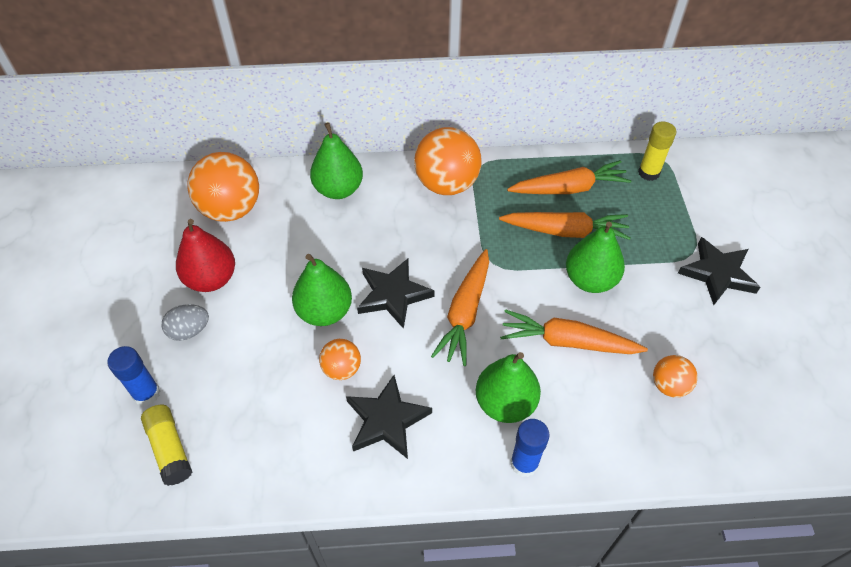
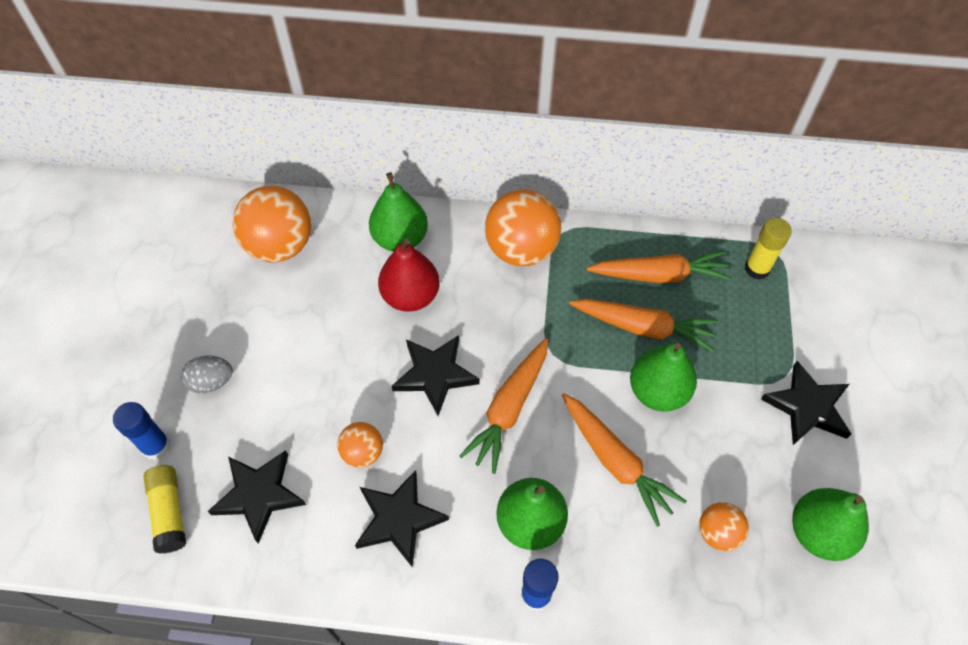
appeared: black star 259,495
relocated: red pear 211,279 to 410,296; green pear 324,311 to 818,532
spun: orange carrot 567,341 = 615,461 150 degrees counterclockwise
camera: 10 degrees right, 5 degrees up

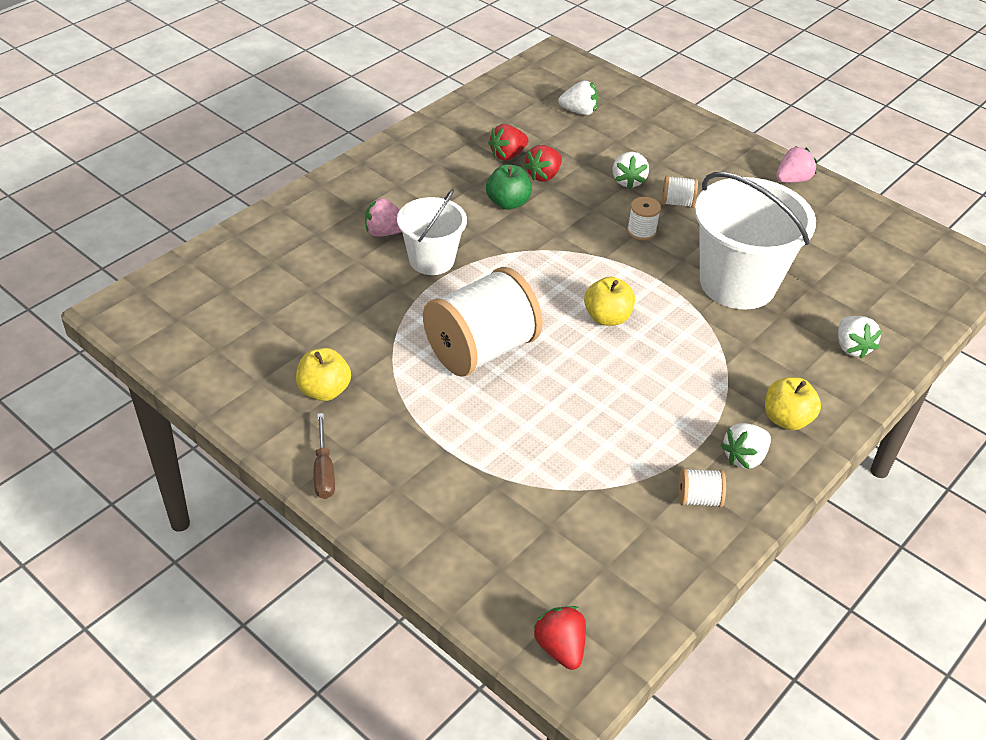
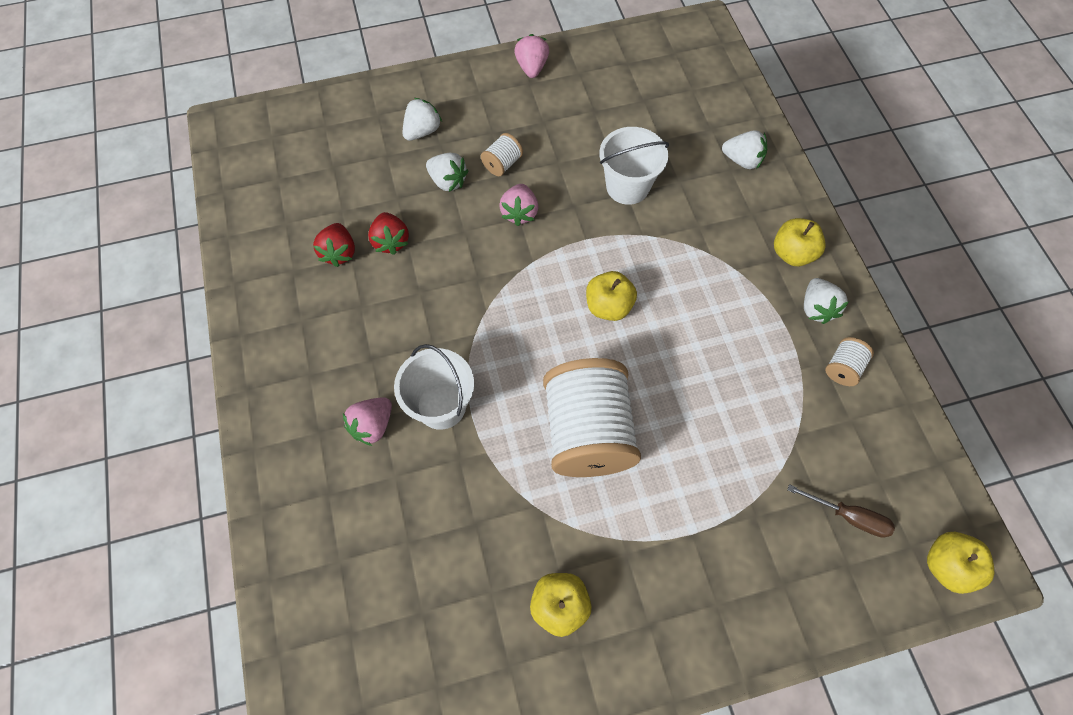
missing: green apple 508,203
relocated: brown screwdriver 324,471 to 848,516; white strawberry 579,111 to 422,131
exchanged: red strawberry 560,647 to yellow apple 946,566; white spool 641,231 to pink strawberry 519,213
size: white bucket 737,283 = 627,187 x0.60
camera: 55 degrees left, 20 degrees up

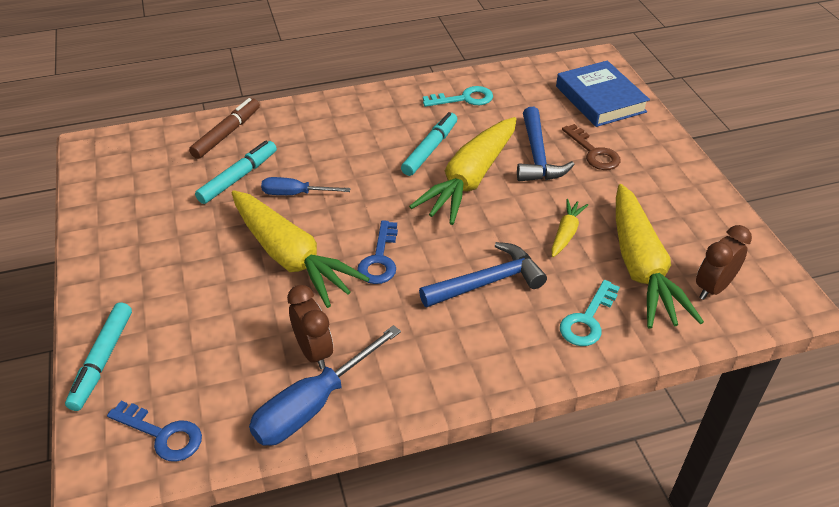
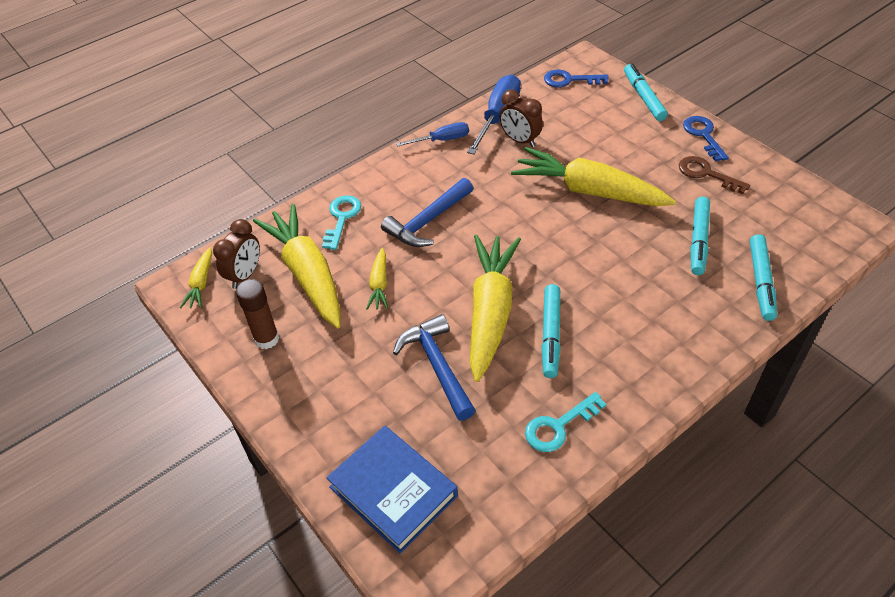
appeared: yellow carrot 201,283; brown glue stick 266,339
relocated: blue screwdriver 295,194 to 442,140; blue key 380,259 to 703,135; brown key 594,152 to 706,174
colour: brown marker 227,134 to turquoise marker 760,282
camera: 160 degrees right, 5 degrees up

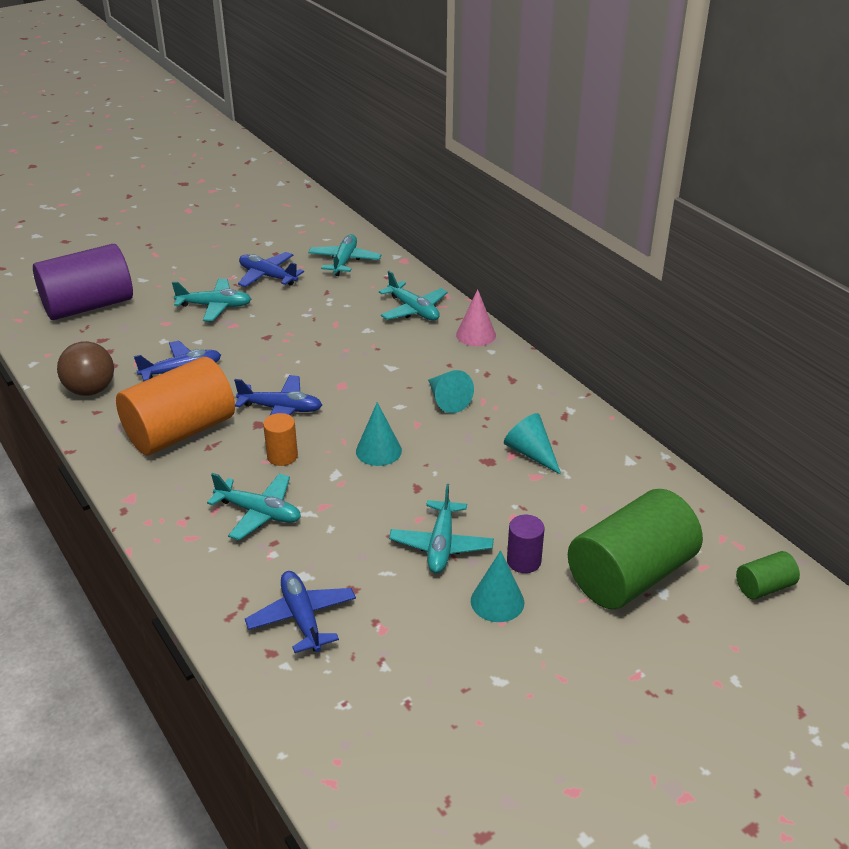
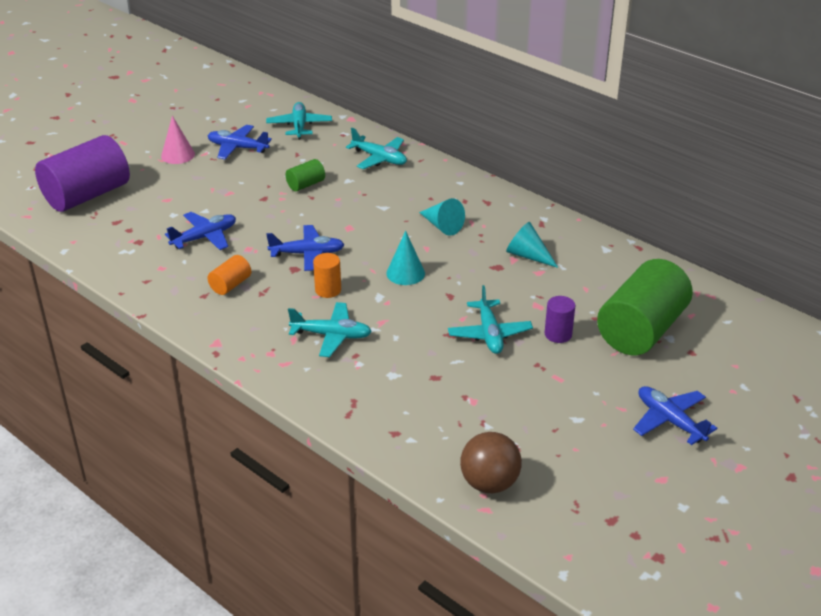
missing: turquoise plane 215,306; turquoise cone 497,601
relocated: brown ball 90,390 to 489,483; blue plane 302,618 to 670,421; pink cone 476,335 to 178,155; green cylinder 764,587 to 306,185
size: orange cylinder 180,431 = 230,285 x0.44
camera: 15 degrees left, 0 degrees up

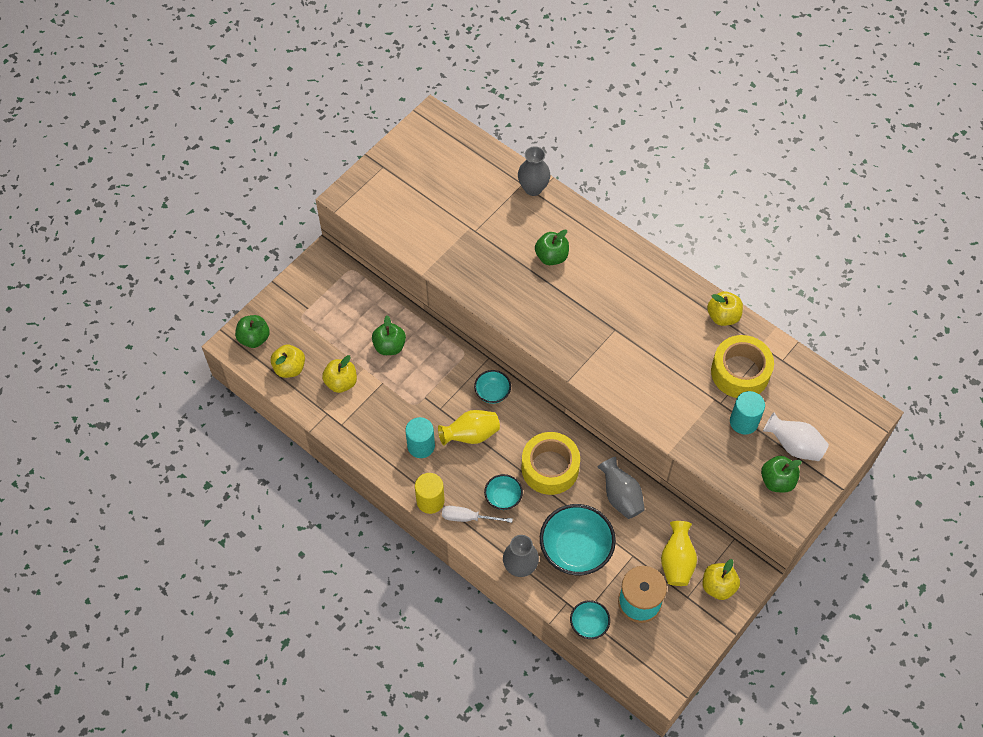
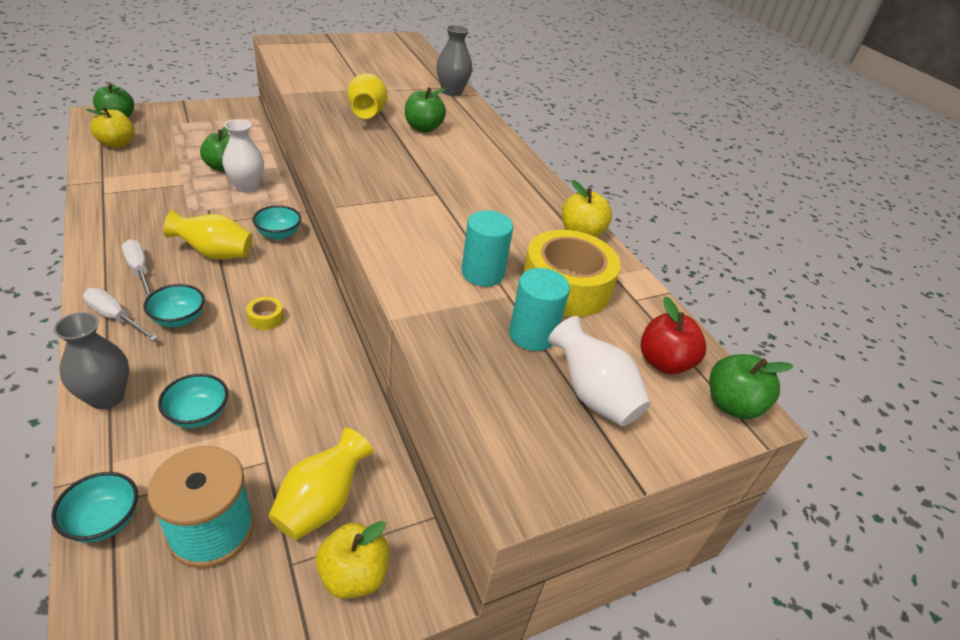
missing: yellow apple 341,382; yellow cylinder 430,501; grey vase 620,496
appeared: white screwdriver 139,271; white vase 246,186; yellow vase 367,115; red apple 664,362
relocated: turquoise cylinder 421,446 to 482,273; green apple 777,481 to 732,405
size: yellow tape 550,468 = 266,318 x0.41; turquoise bowl 575,550 = 198,414 x0.52
camera: 20 degrees right, 20 degrees down

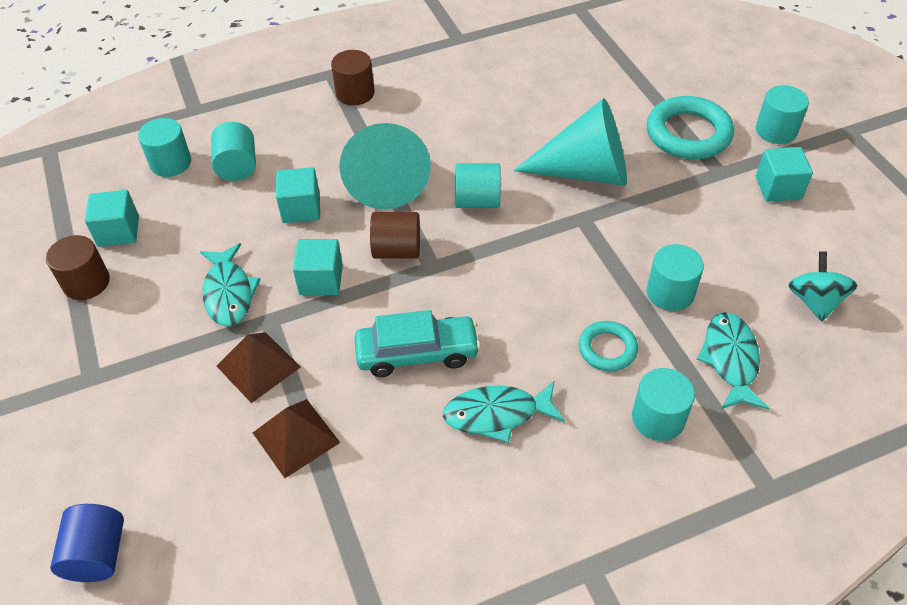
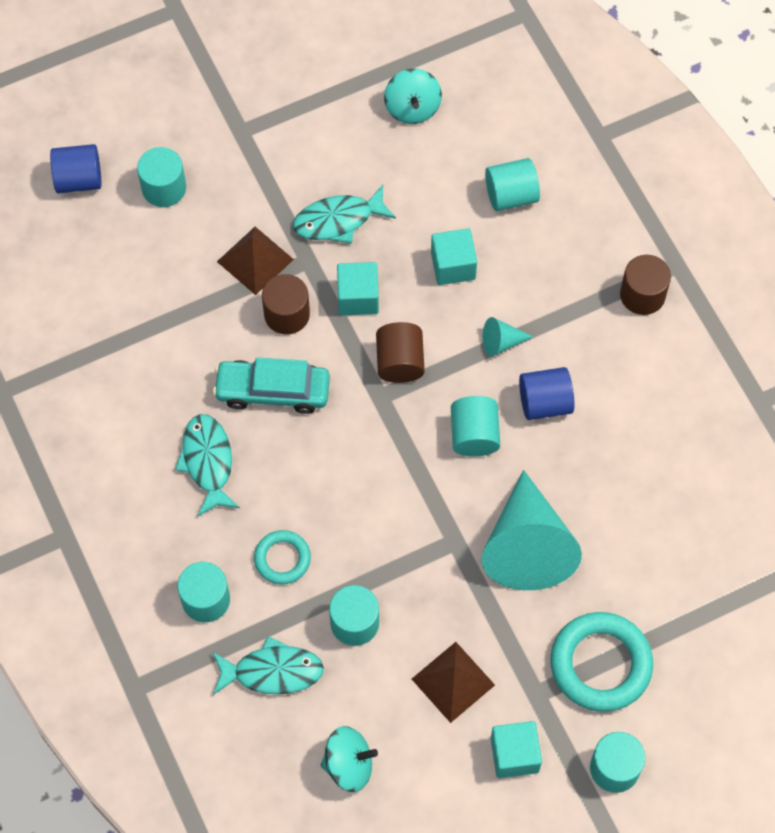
appeared: blue cylinder 545,402
relocated: brown cylinder 86,282 to 287,314; turquoise cylinder 170,163 to 164,188; brown pyramid 296,437 to 453,681
exchanged: turquoise cube 118,231 to turquoise spinning top 412,108
spun: turquoise car 417,353 = 273,391 105 degrees clockwise
size: turquoise cone 386,179 = 501,342 x0.42
camera: 85 degrees right, 15 degrees up

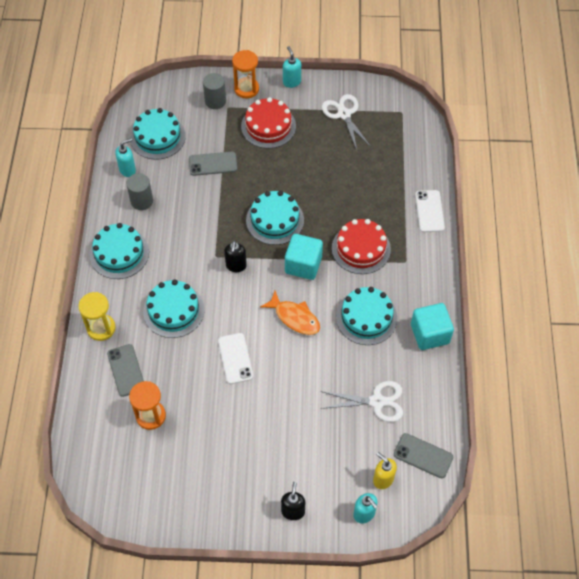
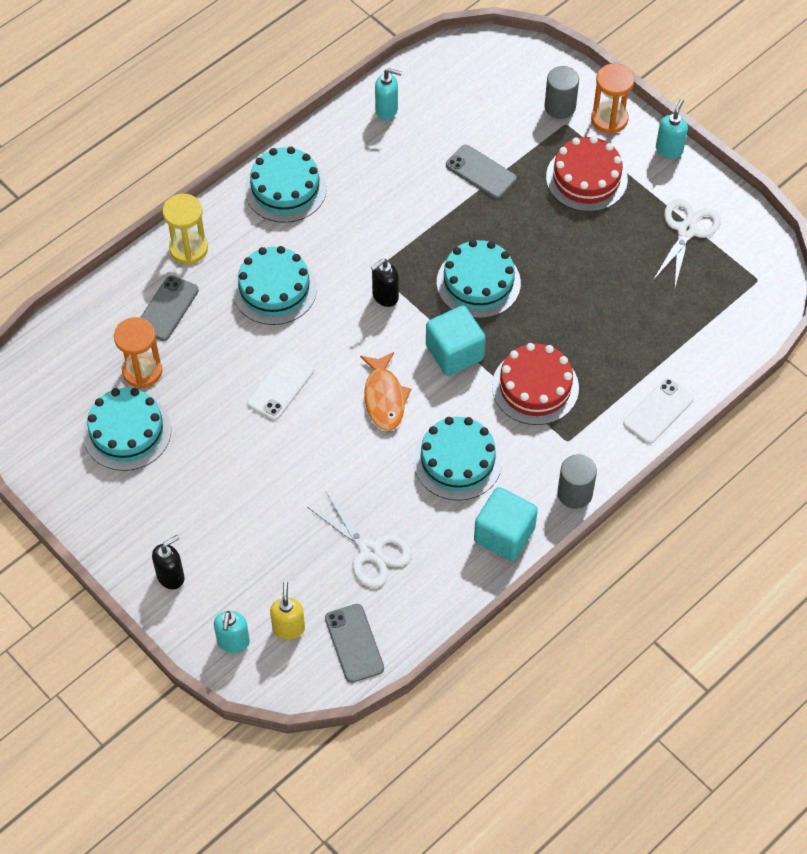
relocated: grey cylinder 142,201 to 574,493; turquoise cake 157,137 to 127,432
camera: 45 degrees right, 0 degrees up

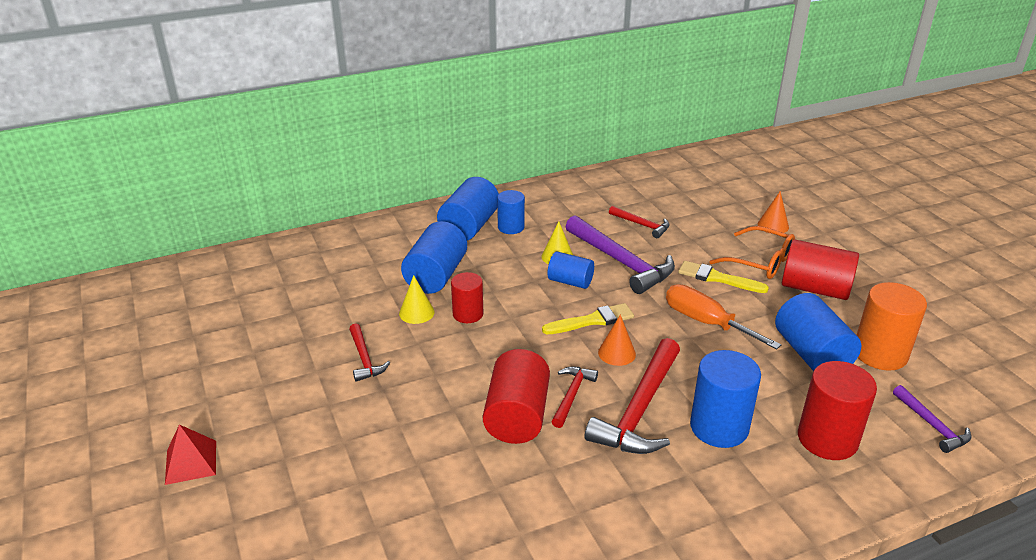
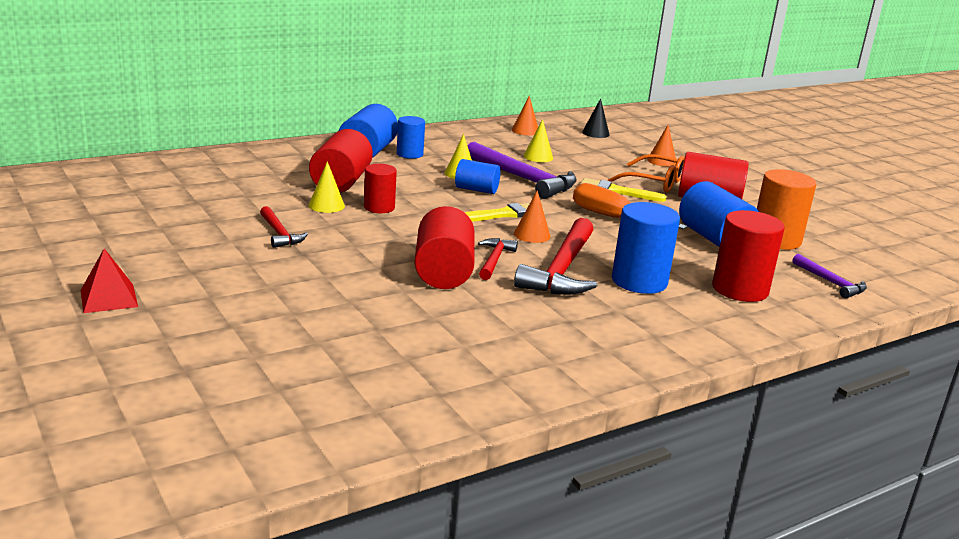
appeared: orange cone 525,131; black cone 595,133
exchanged: red hammer 642,225 to yellow cone 538,157
colour: blue cylinder 436,276 to red cylinder 341,182
camera: 10 degrees left, 10 degrees down

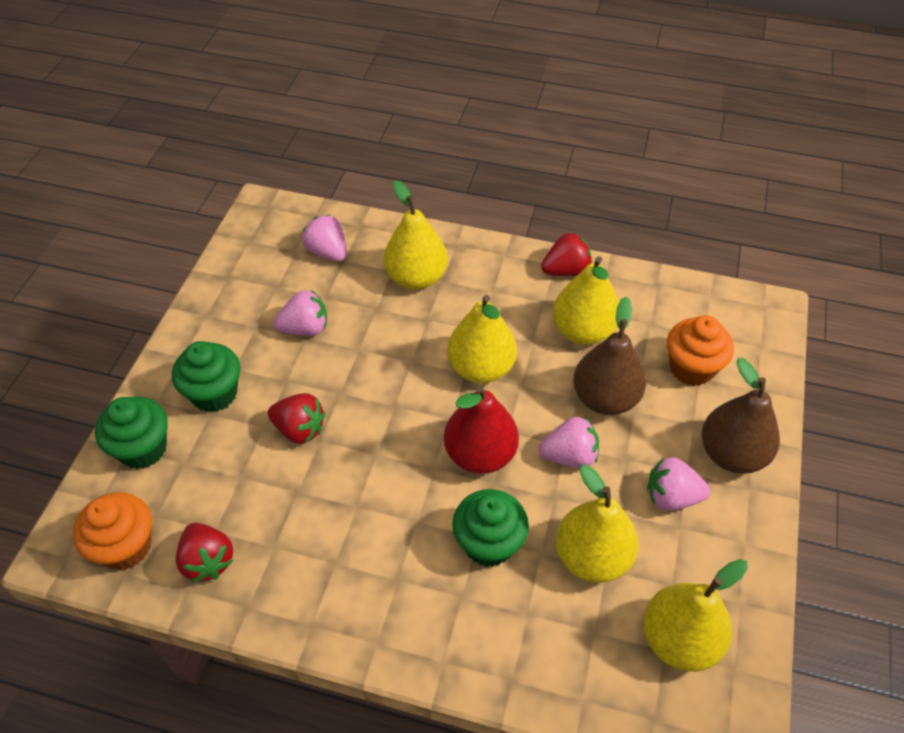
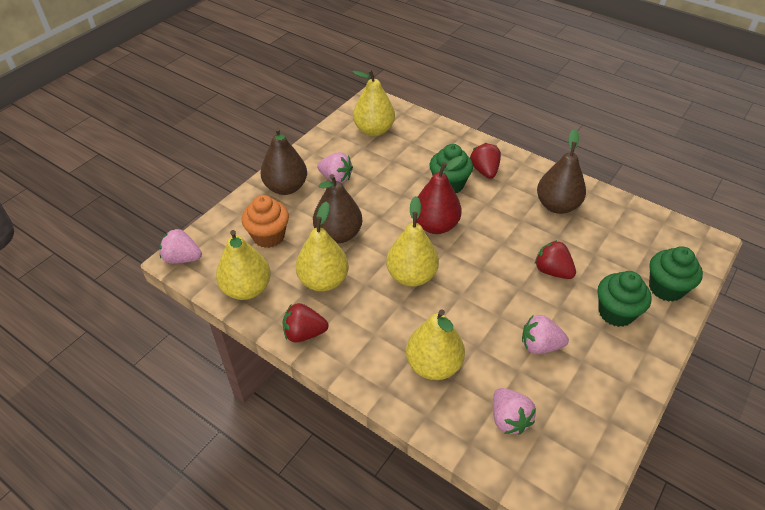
missing: orange cupcake 126,546
appeared: brown pear 557,206
relocated: red strawberry 208,561 to 484,171; pink strawberry 569,456 to 182,258; yellow pear 592,557 to 247,289
camera: 160 degrees left, 5 degrees down

